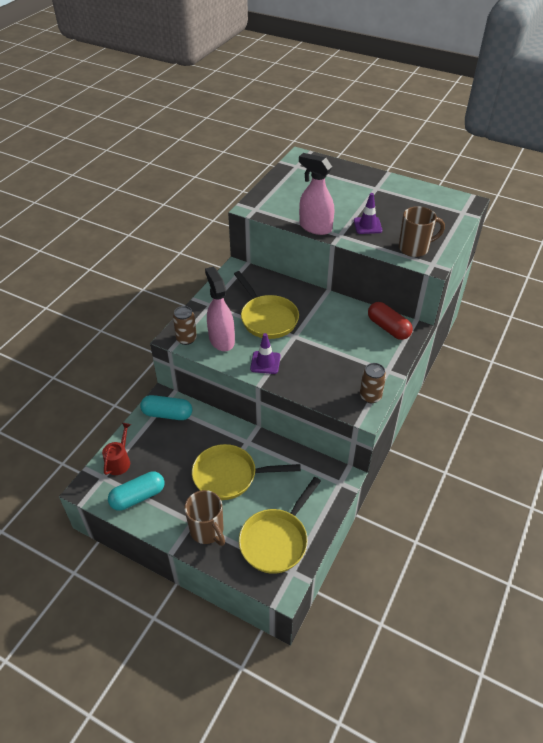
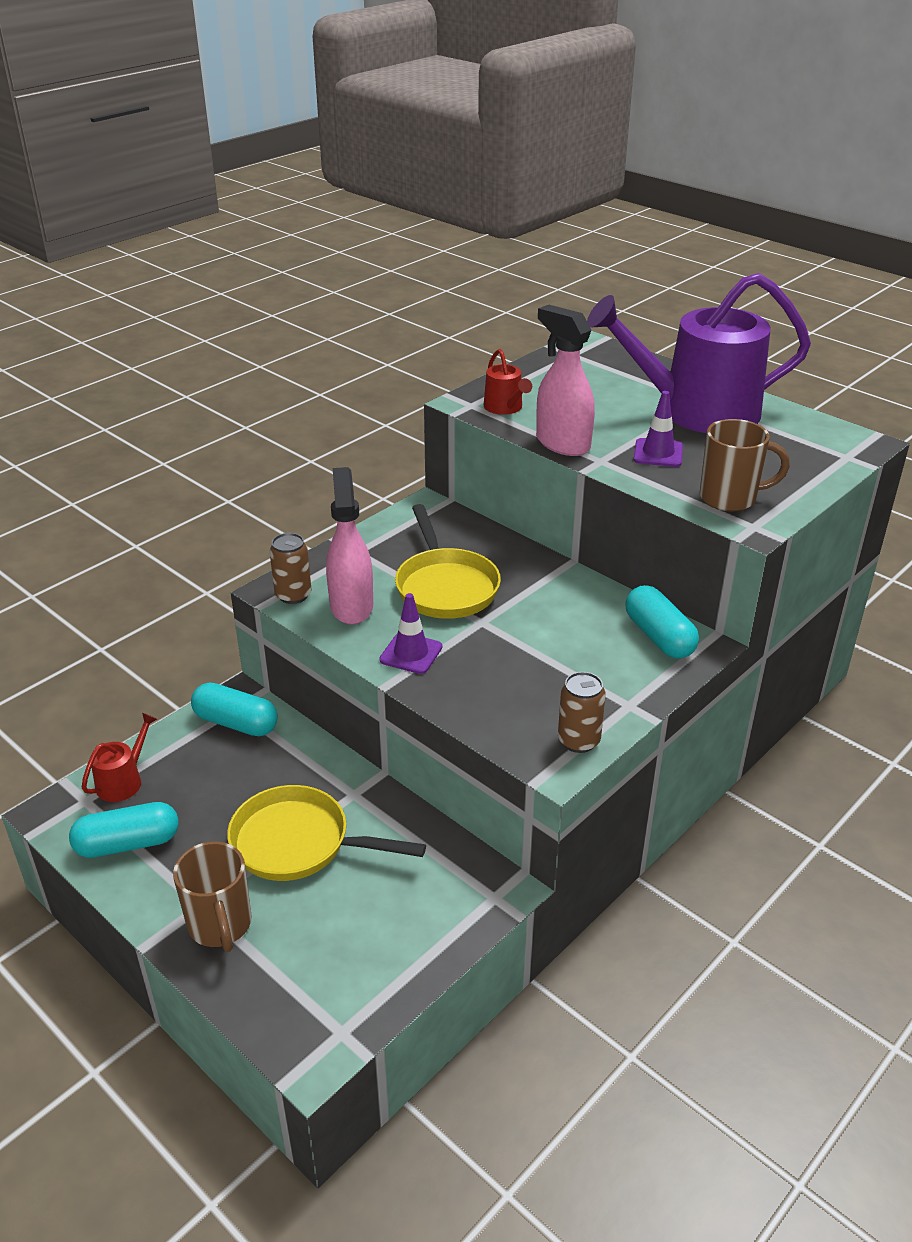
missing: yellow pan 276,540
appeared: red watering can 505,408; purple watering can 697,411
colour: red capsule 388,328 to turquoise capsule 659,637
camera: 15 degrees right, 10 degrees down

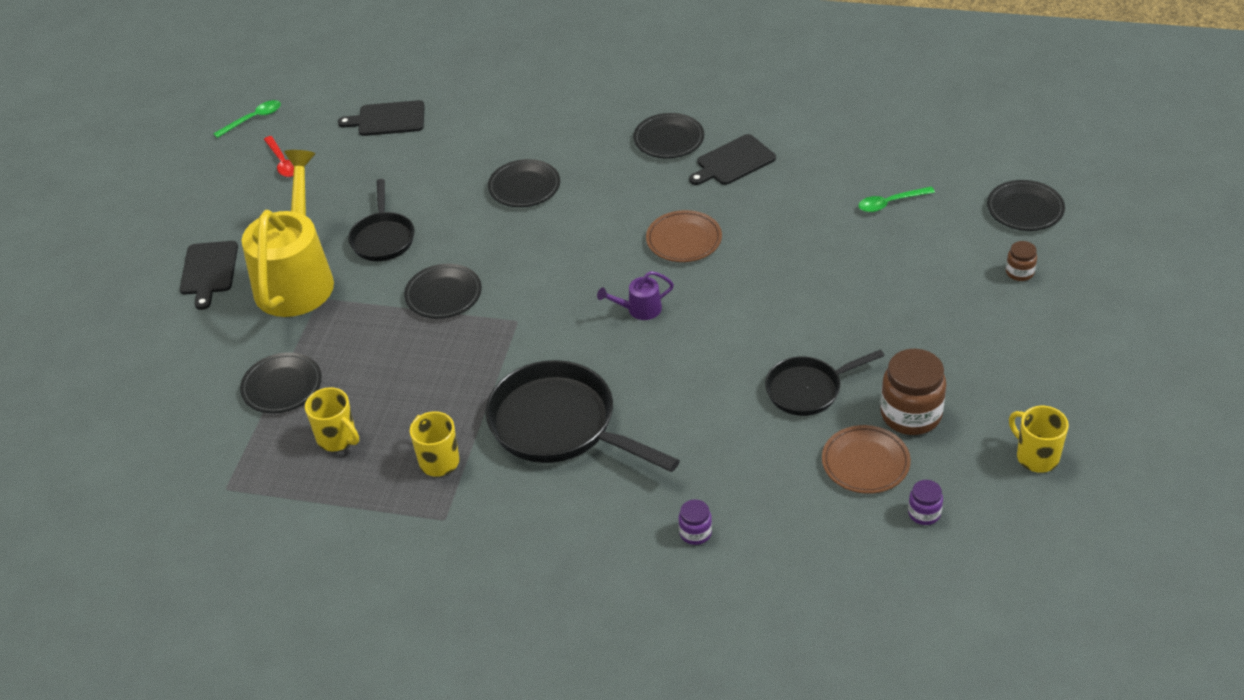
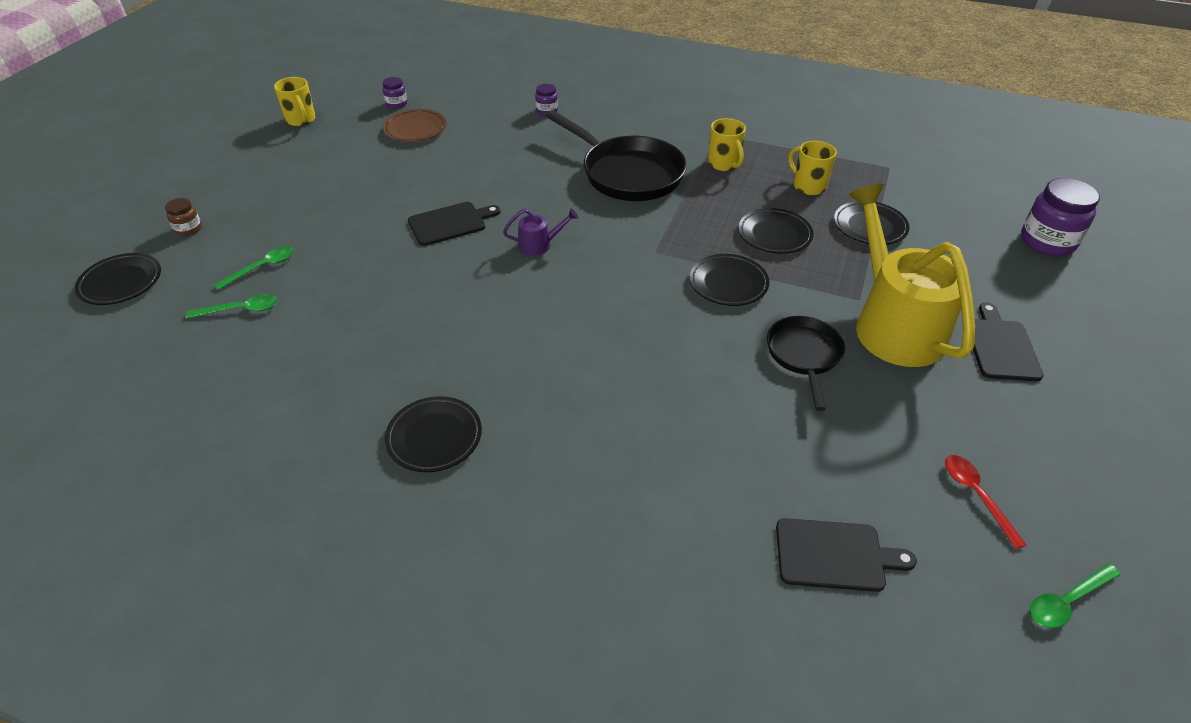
missing: brown plate 684,240; black pan 808,389; brown jar 911,414
appeared: green spoon 262,268; purple jar 1047,241
relocated: black plate 524,187 to 774,235; black cutting board 733,162 to 450,223
spun: yellow watering can 297,278 = 892,324 150 degrees clockwise
camera: 175 degrees left, 0 degrees up

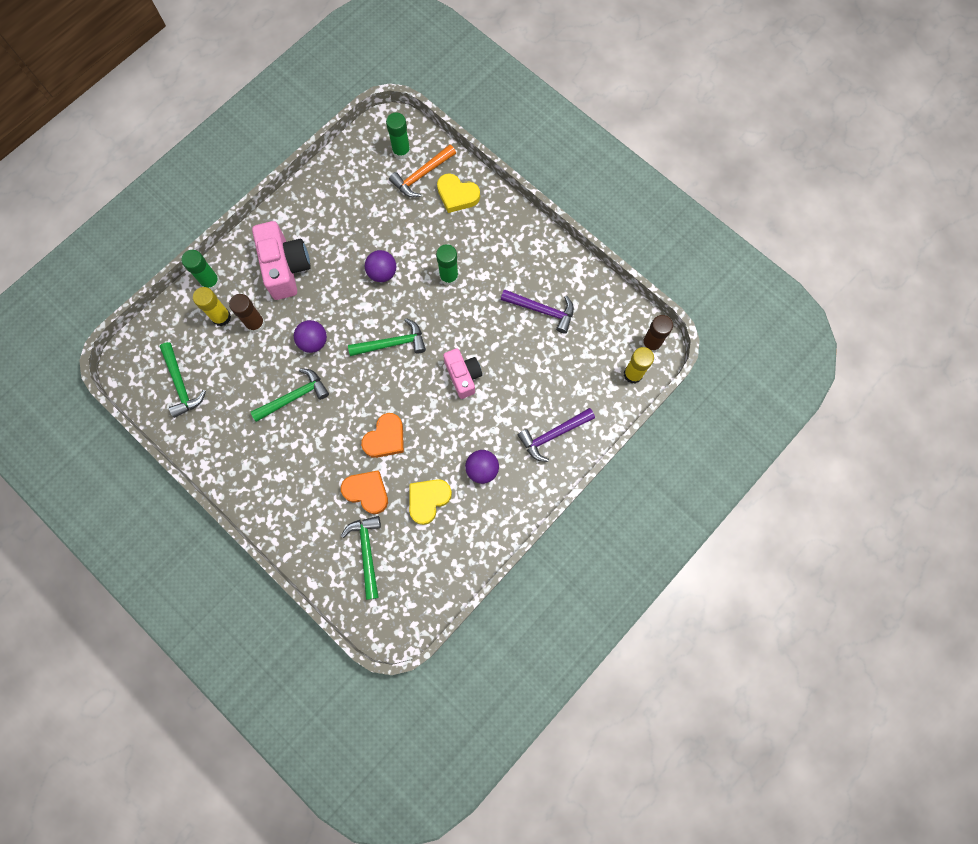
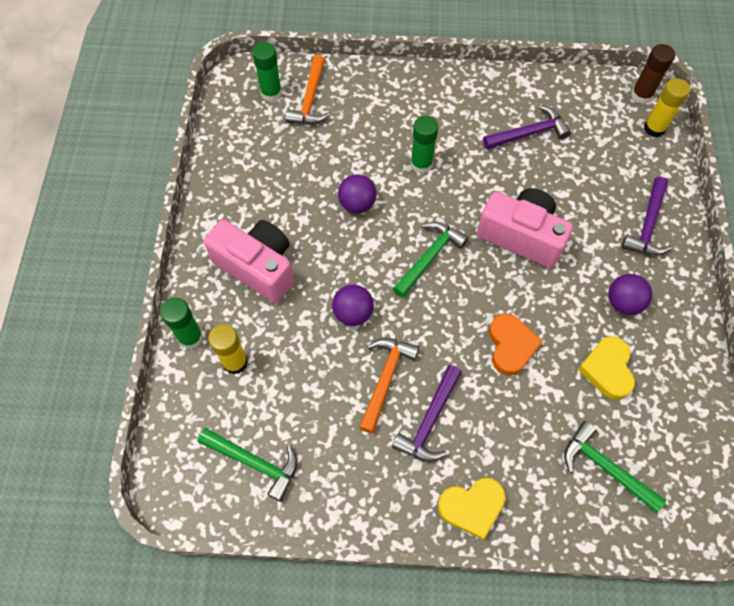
missing: brown glue stick 255,323; orange heart 367,492
appeared: purple hammer 430,421
relocated: yellow heart 457,195 to 471,507
colour: green hammer 294,397 to orange hammer 385,379
size: pink camera 463,376 = 521,236 x1.55
camera: 40 degrees left, 10 degrees down

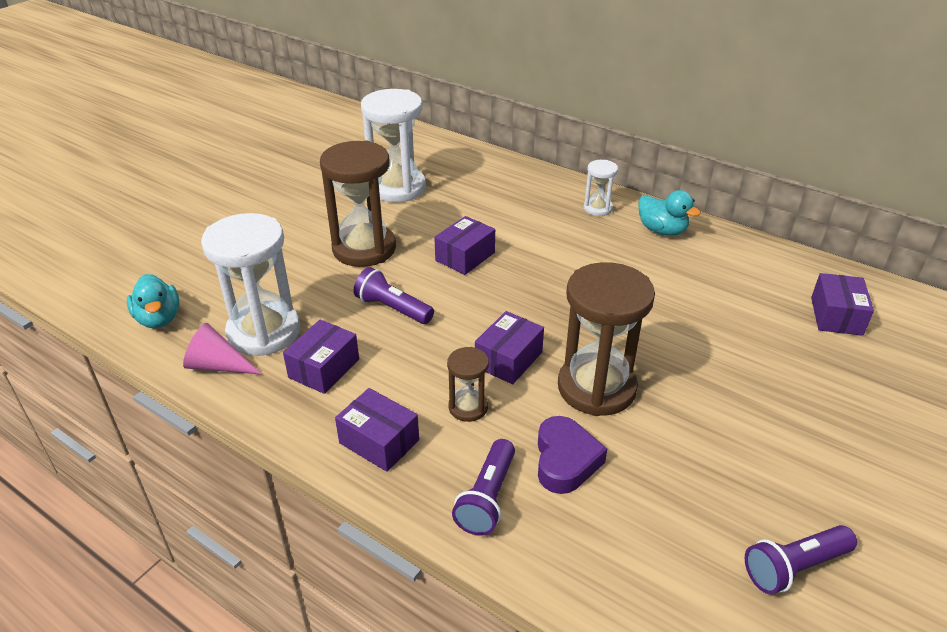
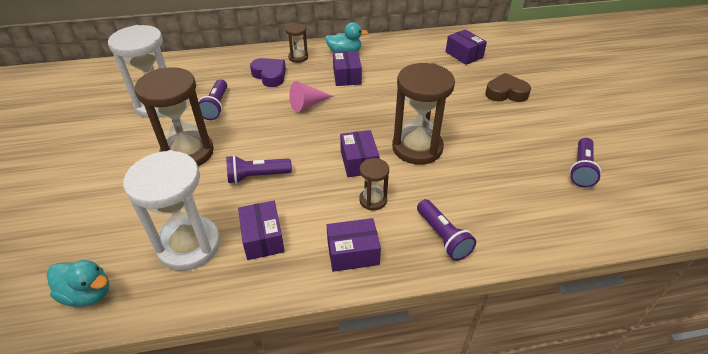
appeared: purple flashlight 216,106; brown heart 506,93
relocated: pink cone 218,365 to 307,104; purple box 465,256 to 347,76; purple heart 565,460 to 270,75
colour: white hourglass 598,208 to brown hourglass 298,57
camera: 45 degrees left, 5 degrees up

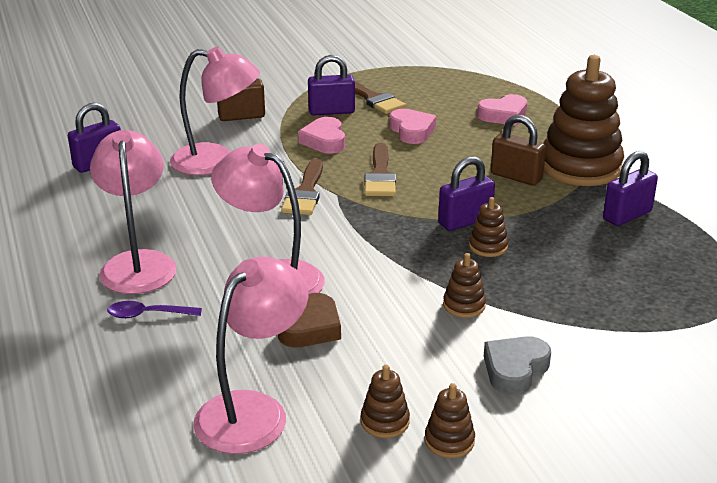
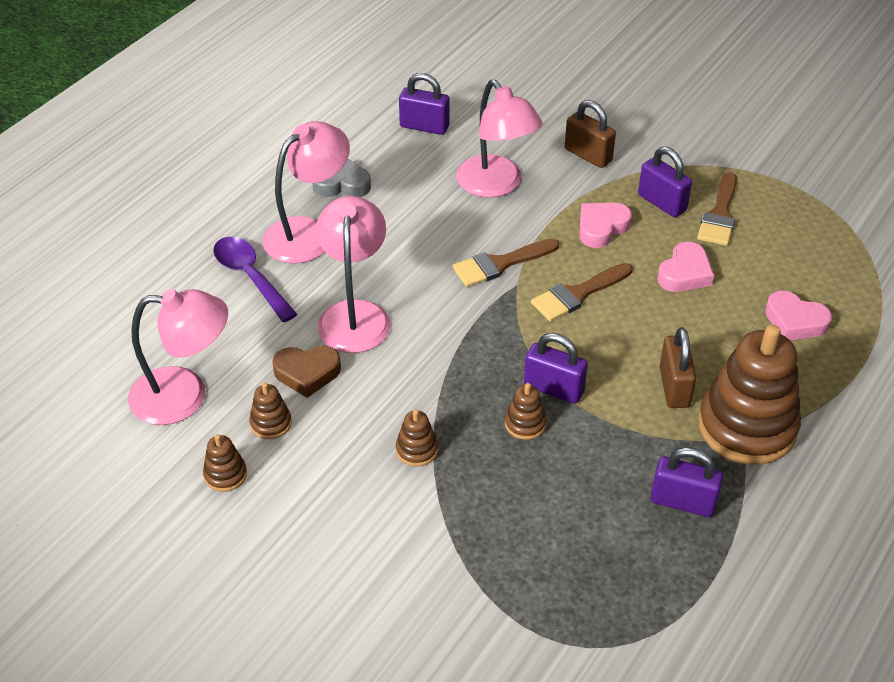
relocated: brown stacking toy 449,441 to 271,423; grey heart 515,370 to 342,184
size: purple spoon 147,315 = 250,277 x1.62
camera: 55 degrees right, 15 degrees up

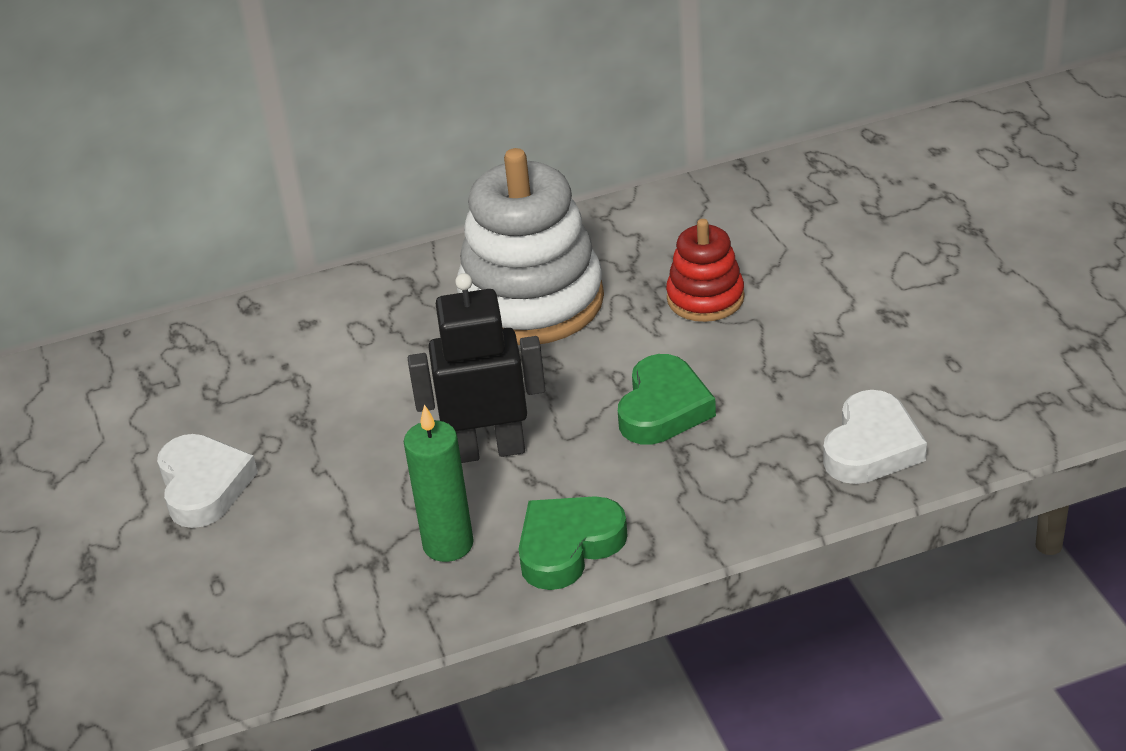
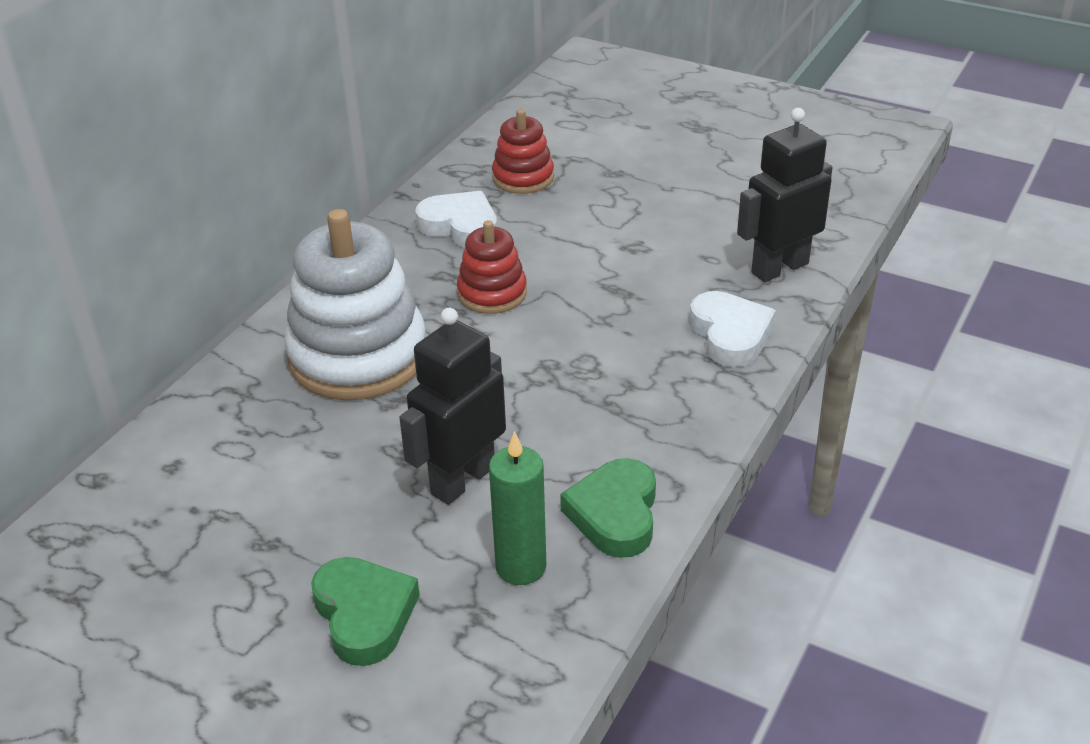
appeared: red stacking toy 523,178; black robot 779,268
relocated: white heart 204,486 to 460,226; green heart 663,408 to 364,615
camera: 45 degrees left, 0 degrees up

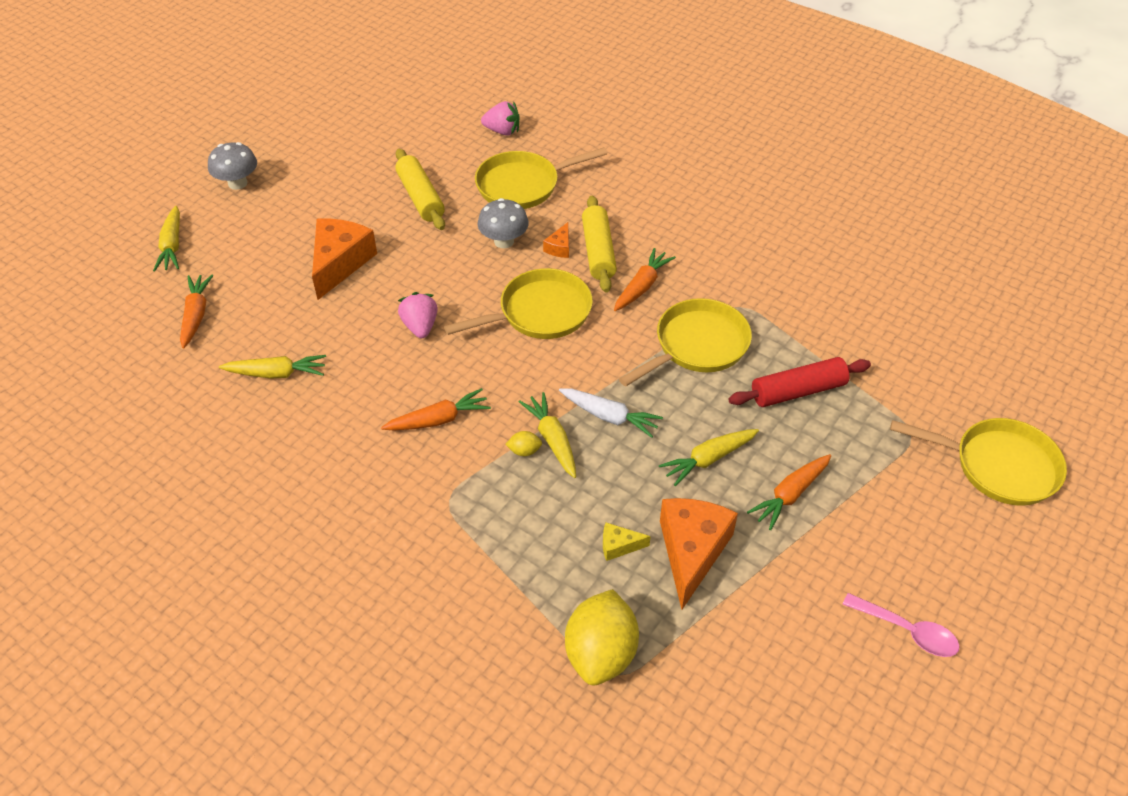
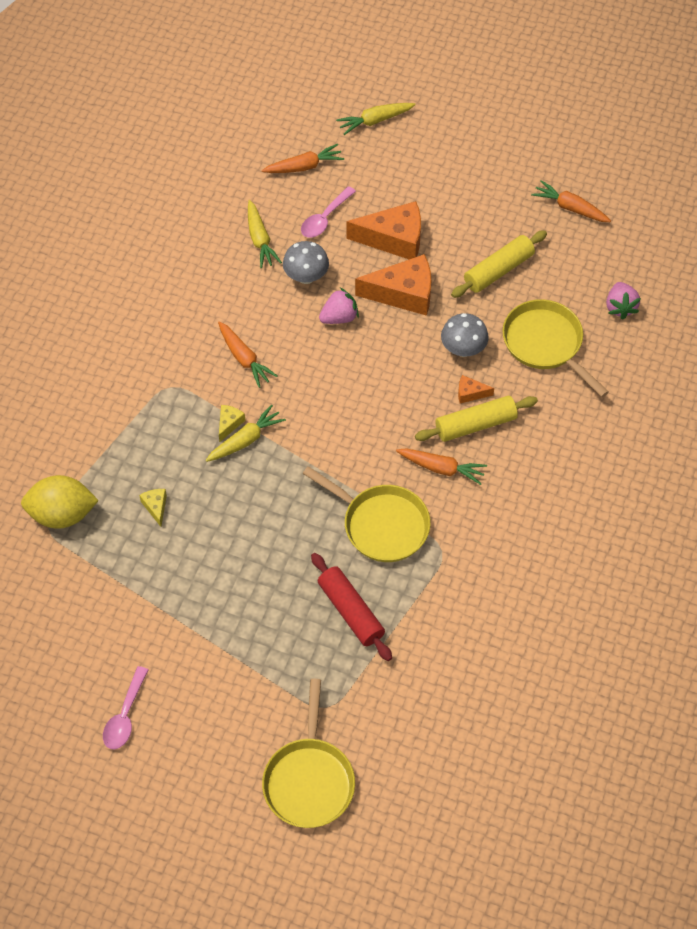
missing: yellow pan 539,313; white carrot 609,417; yellow carrot 708,459
appeared: pink spoon 325,218
relocated: grey mushroom 237,183 to 306,276; orange cheese 692,552 to 403,293; orange carrot 790,495 to 570,208
exchanged: yellow lemon 524,451 to yellow cheese 229,424
camera: 75 degrees right, 10 degrees up

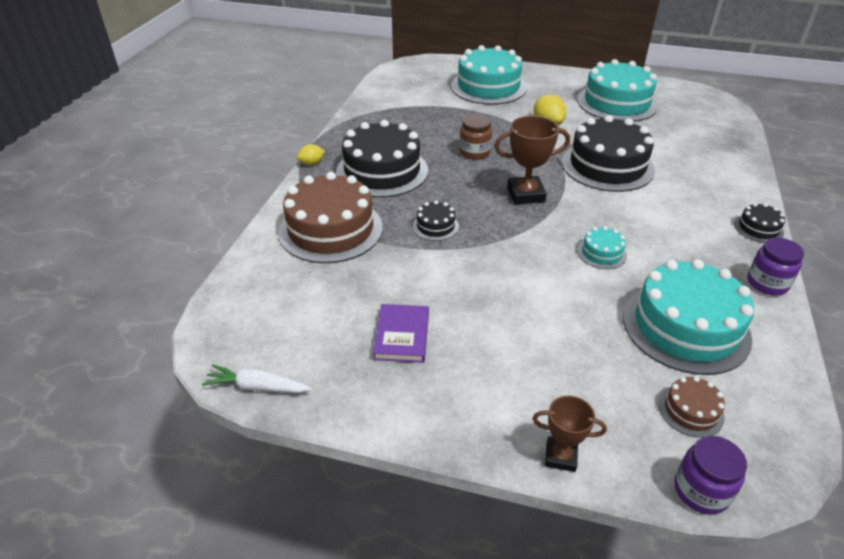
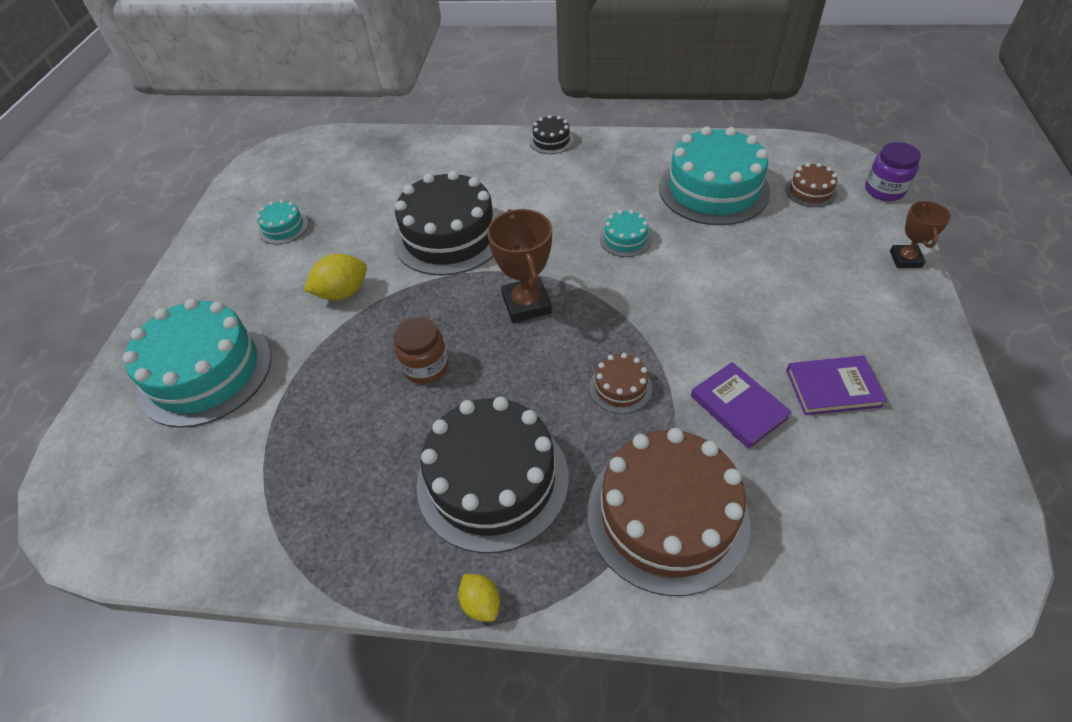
missing: white carrot 257,387; purple jar 767,283
appeared: purple book 738,407
colour: black cake 435,226 to brown cake 620,387
size: turquoise cake 617,103 = 283,227 x0.45
camera: 95 degrees left, 10 degrees up

